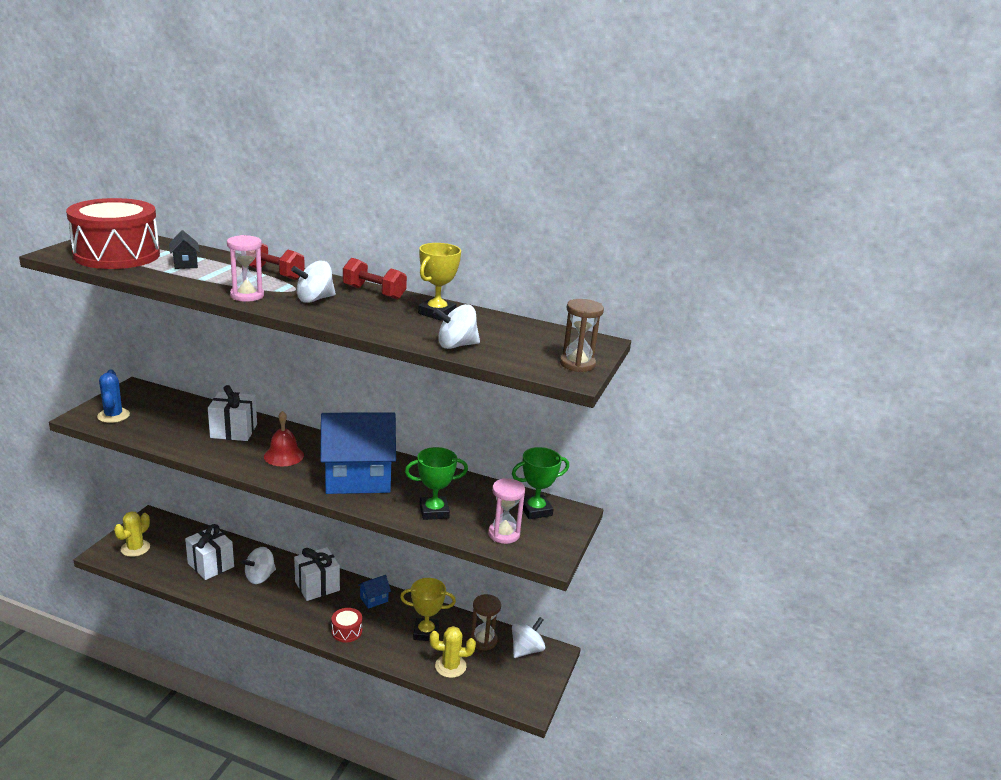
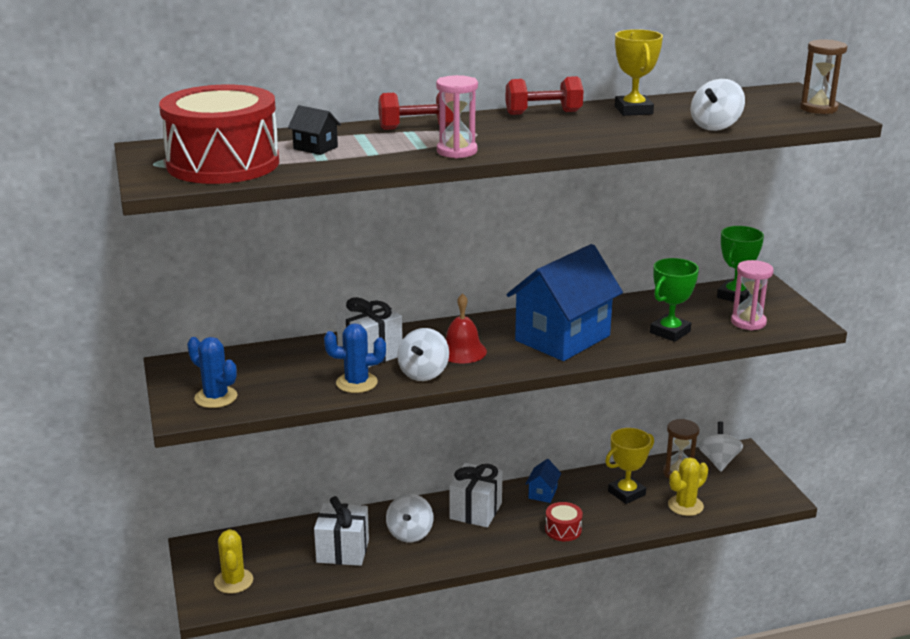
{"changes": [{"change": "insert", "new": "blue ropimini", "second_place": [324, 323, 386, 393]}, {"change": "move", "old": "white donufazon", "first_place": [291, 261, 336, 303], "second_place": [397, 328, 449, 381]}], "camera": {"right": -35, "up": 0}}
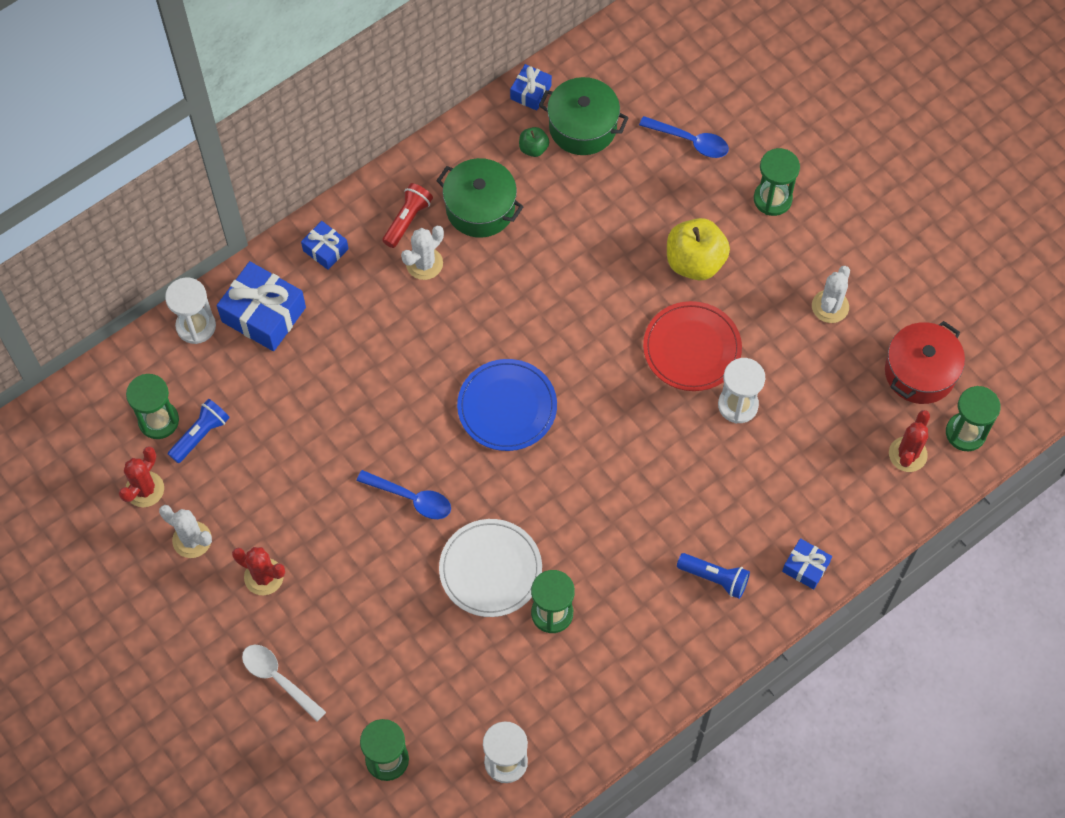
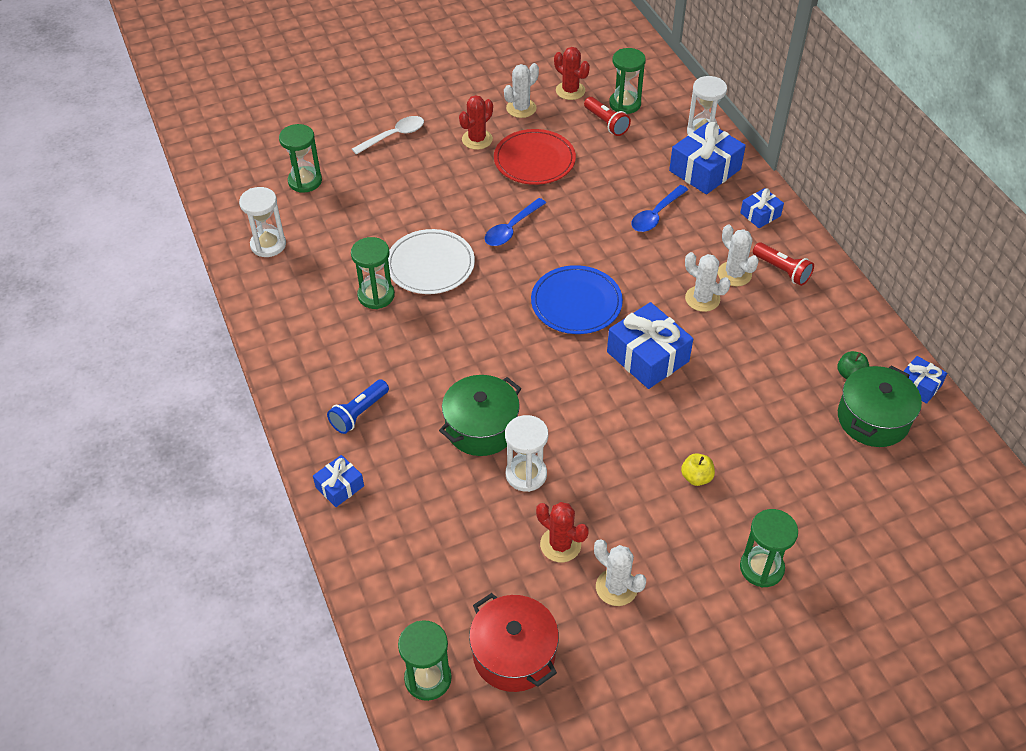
{"changes": [{"change": "insert", "new": "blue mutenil", "second_place": [607, 302, 693, 389]}, {"change": "insert", "new": "white ropimini", "second_place": [685, 252, 730, 312]}, {"change": "move", "old": "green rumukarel", "first_place": [436, 158, 524, 238], "second_place": [439, 375, 522, 456]}, {"change": "move", "old": "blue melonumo", "first_place": [639, 116, 729, 158], "second_place": [631, 185, 688, 232]}, {"change": "move", "old": "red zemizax", "first_place": [643, 301, 742, 391], "second_place": [494, 129, 576, 185]}, {"change": "move", "old": "red ropimini", "first_place": [889, 410, 930, 472], "second_place": [536, 502, 589, 562]}, {"change": "recolor", "old": "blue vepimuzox", "new": "red vepimuzox", "first_place": [168, 399, 230, 463], "second_place": [584, 97, 631, 136]}, {"change": "resize", "old": "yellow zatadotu", "first_place": [667, 218, 730, 281], "second_place": [681, 453, 715, 486], "factor": 0.5}], "camera": {"right": 105, "up": -15}}
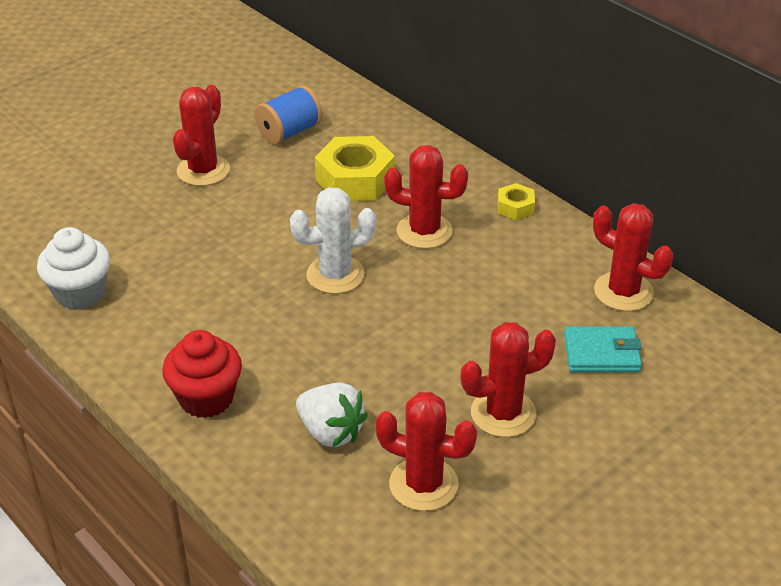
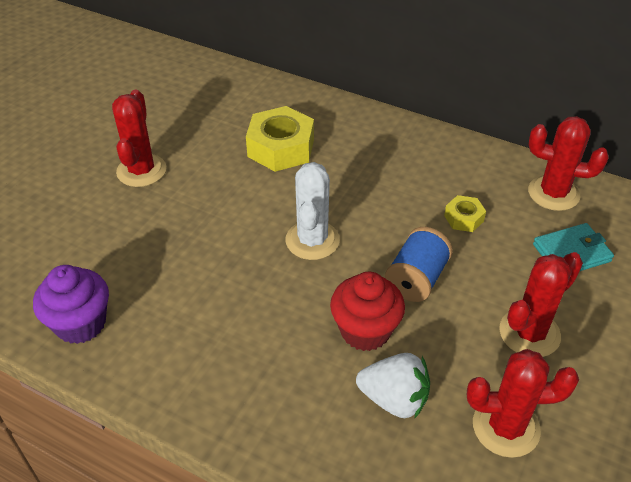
{"changes": [{"change": "delete", "old": "red ropimini", "first_place": [384, 145, 468, 249]}, {"change": "move", "old": "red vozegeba", "first_place": [162, 330, 242, 418], "second_place": [330, 272, 405, 351]}, {"change": "move", "old": "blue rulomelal", "first_place": [255, 85, 323, 144], "second_place": [385, 227, 453, 302]}, {"change": "move", "old": "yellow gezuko", "first_place": [498, 183, 535, 220], "second_place": [444, 195, 486, 232]}, {"change": "recolor", "old": "white vozegeba", "new": "purple vozegeba", "first_place": [37, 227, 110, 310], "second_place": [33, 265, 109, 344]}, {"change": "rotate", "old": "white ropimini", "first_place": [290, 187, 376, 294], "second_place": [286, 162, 340, 260], "degrees": -45}], "camera": {"right": -20, "up": 5}}
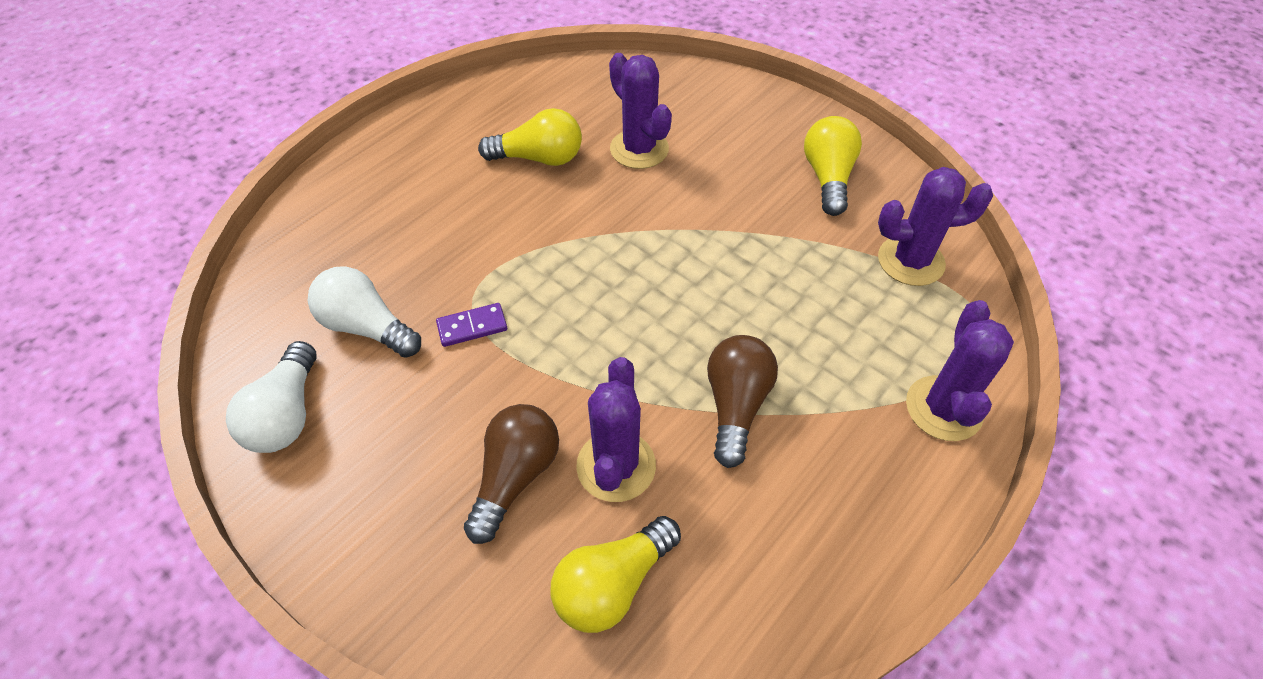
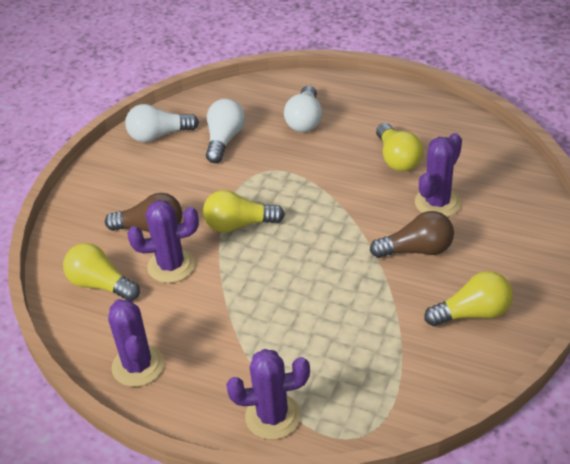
{"changes": [{"change": "delete", "old": "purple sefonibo", "first_place": [436, 303, 507, 347]}, {"change": "insert", "new": "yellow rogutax", "second_place": [203, 190, 285, 233]}, {"change": "insert", "new": "white rogutax", "second_place": [284, 85, 322, 132]}, {"change": "move", "old": "brown rogutax", "first_place": [707, 335, 778, 468], "second_place": [370, 211, 454, 258]}, {"change": "move", "old": "purple ropimini", "first_place": [878, 167, 993, 286], "second_place": [108, 299, 164, 387]}], "camera": {"right": 75, "up": -10}}
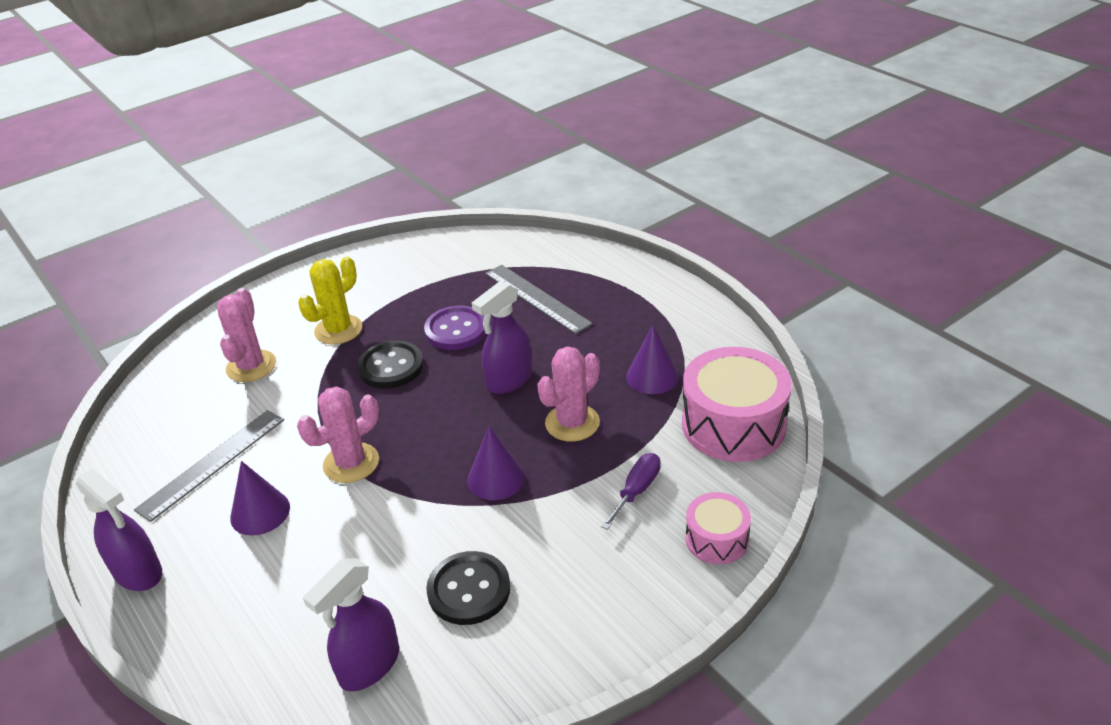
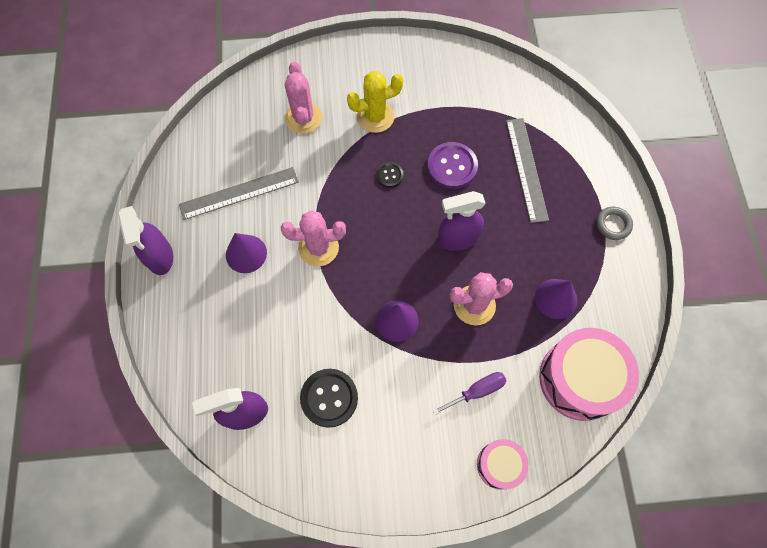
{"changes": [{"change": "insert", "new": "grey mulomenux", "second_place": [596, 207, 633, 240]}, {"change": "rotate", "old": "pink ropimini", "first_place": [217, 288, 276, 382], "second_place": [285, 62, 322, 134], "degrees": -45}, {"change": "resize", "old": "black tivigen", "first_place": [357, 341, 424, 389], "second_place": [376, 162, 403, 188], "factor": 0.54}], "camera": {"right": 30, "up": 30}}
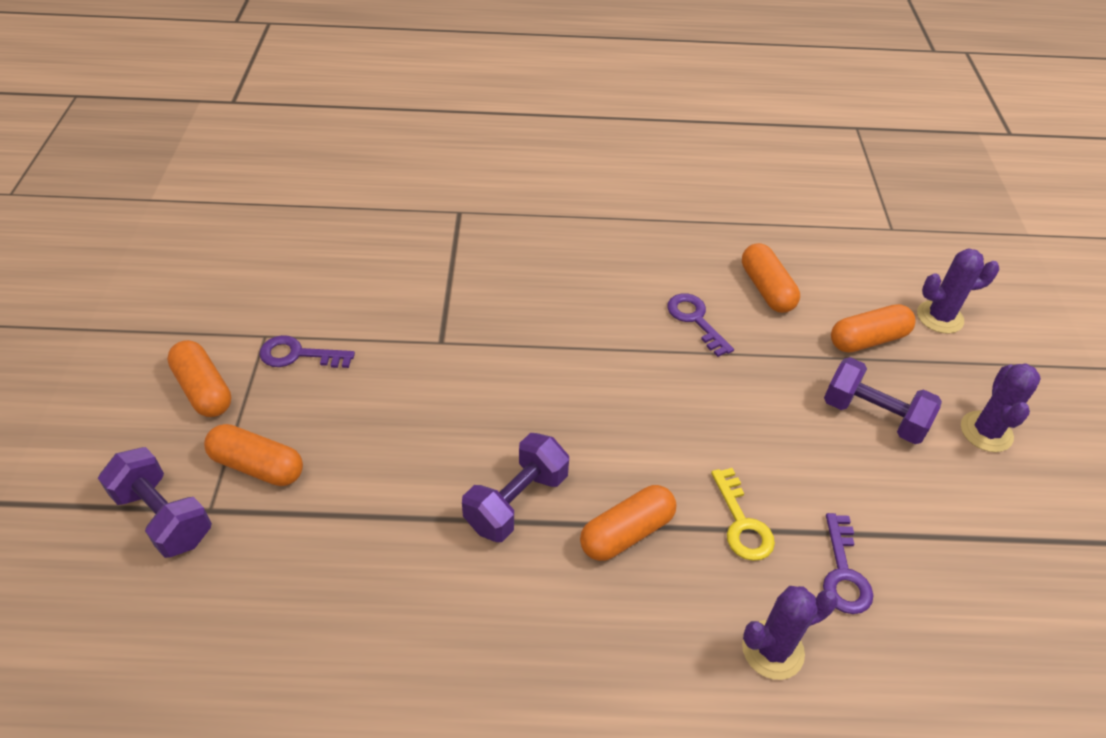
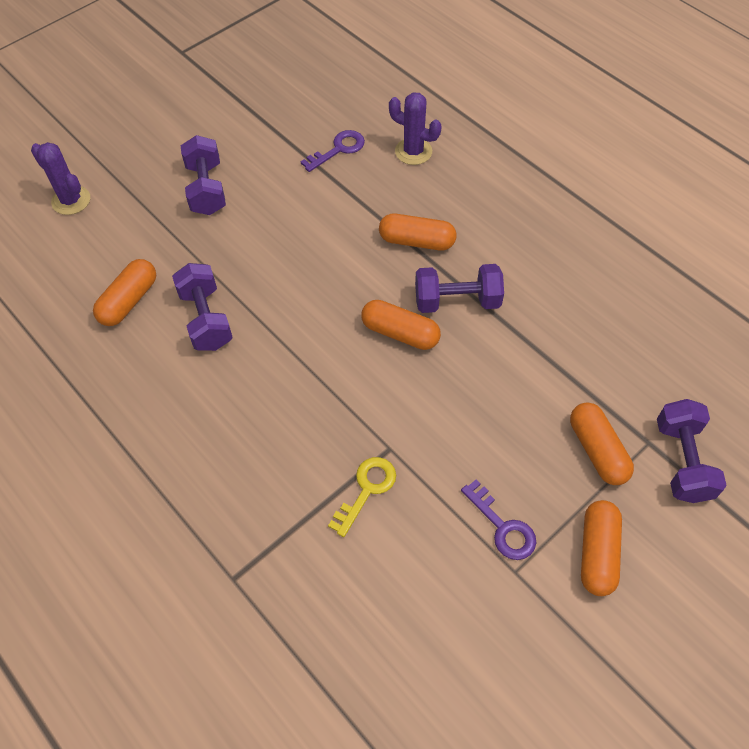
{"changes": [{"change": "delete", "old": "purple ropimini", "first_place": [961, 363, 1041, 452]}, {"change": "move", "old": "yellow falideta", "first_place": [711, 468, 775, 561], "second_place": [328, 457, 396, 537]}, {"change": "move", "old": "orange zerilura", "first_place": [831, 304, 916, 352], "second_place": [361, 300, 441, 350]}, {"change": "replace", "old": "purple falideta", "new": "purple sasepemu", "first_place": [667, 293, 734, 357], "second_place": [172, 263, 233, 351]}], "camera": {"right": -130, "up": 10}}
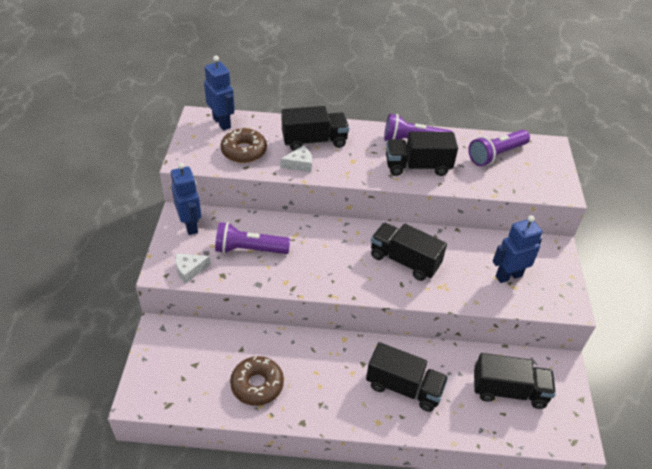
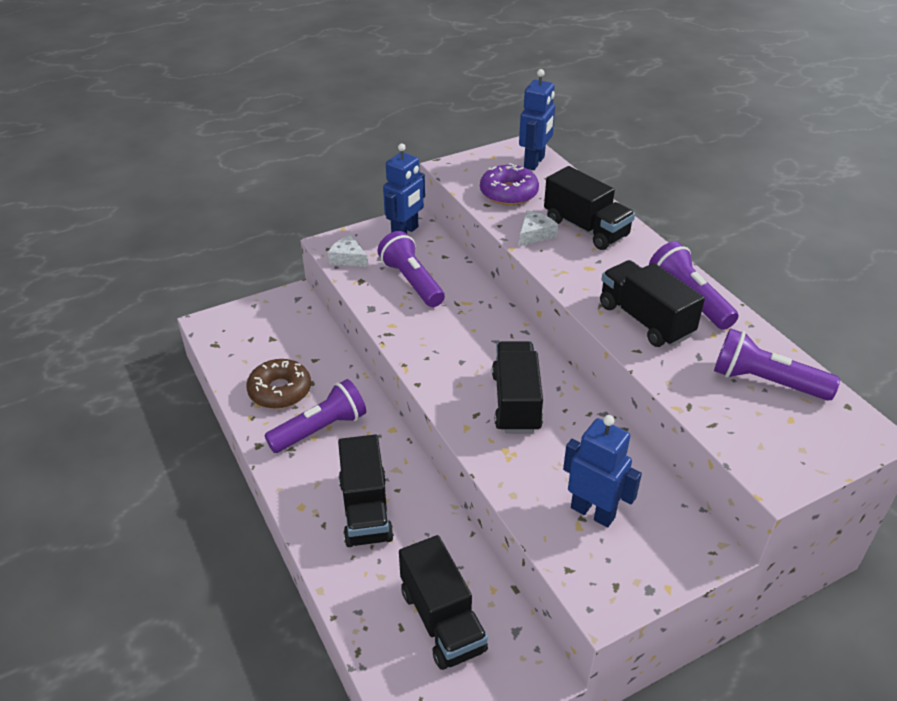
{"changes": [{"change": "insert", "new": "purple vepimuzox", "second_place": [265, 379, 366, 453]}, {"change": "recolor", "old": "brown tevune", "new": "purple tevune", "first_place": [221, 128, 267, 163], "second_place": [480, 163, 539, 205]}, {"change": "rotate", "old": "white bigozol", "first_place": [280, 145, 312, 172], "second_place": [519, 210, 558, 247], "degrees": -90}], "camera": {"right": 60, "up": -5}}
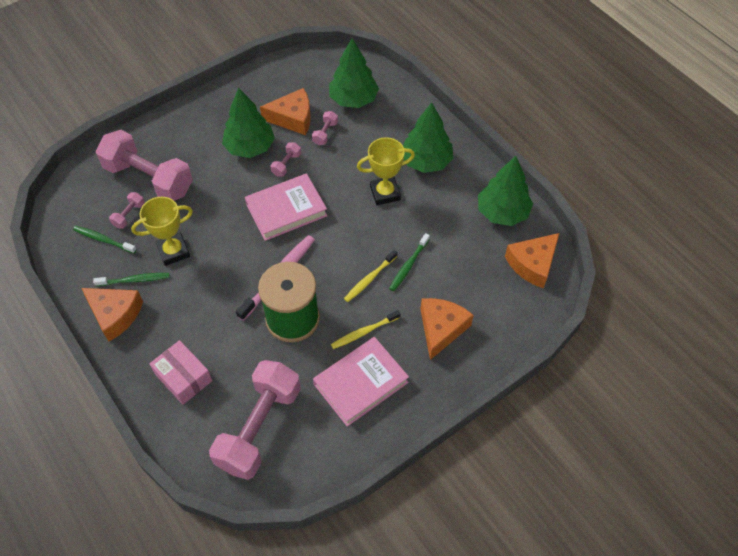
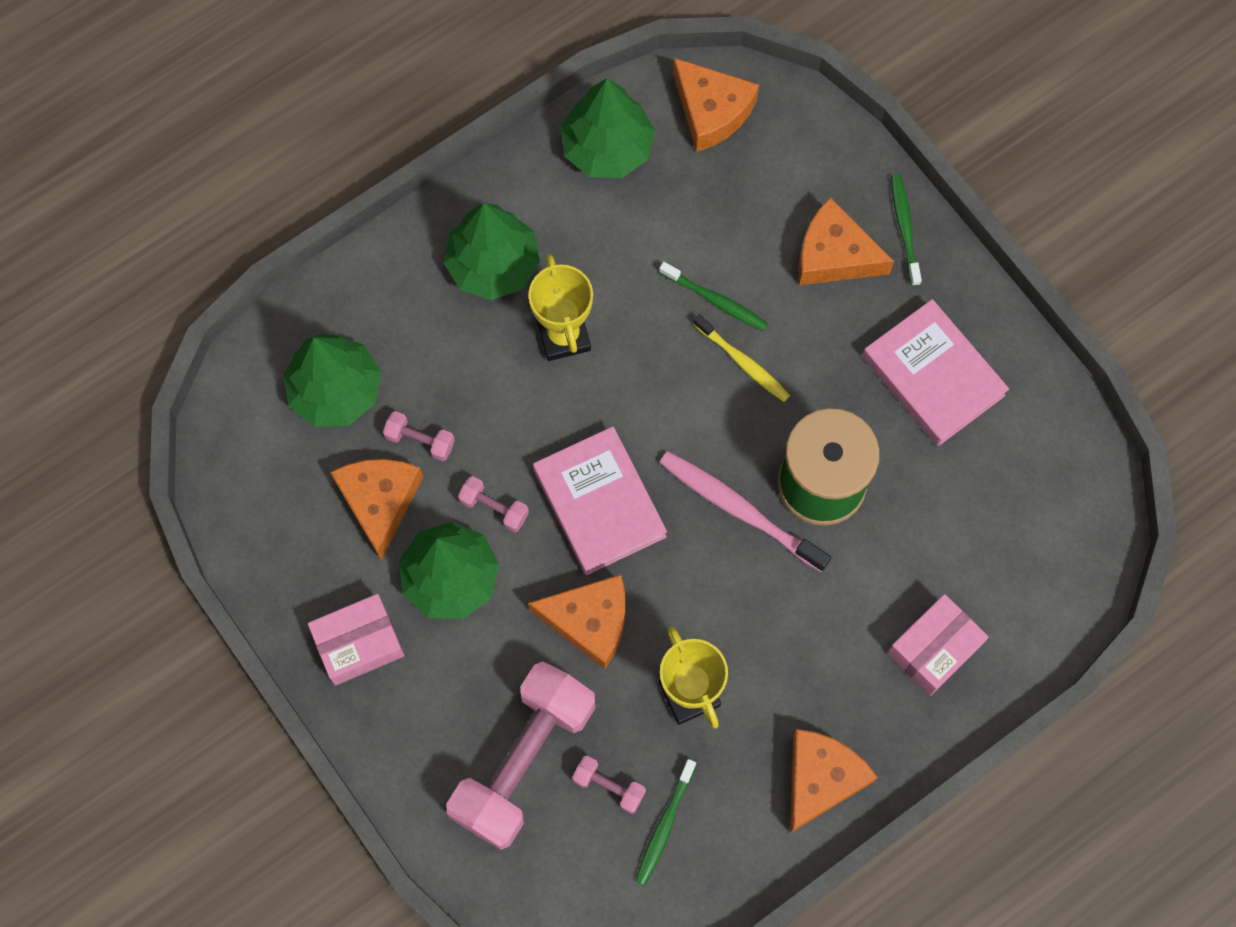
{"changes": [{"change": "delete", "old": "pink sasepemu", "first_place": [209, 360, 301, 480]}, {"change": "delete", "old": "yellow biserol", "first_place": [331, 310, 400, 349]}, {"change": "insert", "new": "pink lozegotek", "second_place": [308, 594, 405, 686]}, {"change": "insert", "new": "orange bigozol", "second_place": [528, 574, 625, 669]}, {"change": "move", "old": "green biserol", "first_place": [93, 273, 170, 286], "second_place": [891, 174, 922, 286]}], "camera": {"right": -90, "up": 15}}
